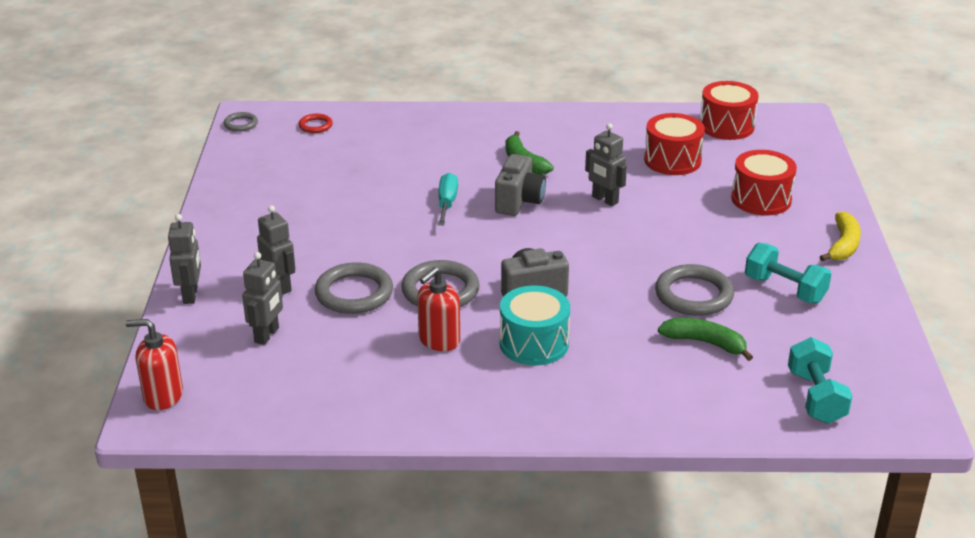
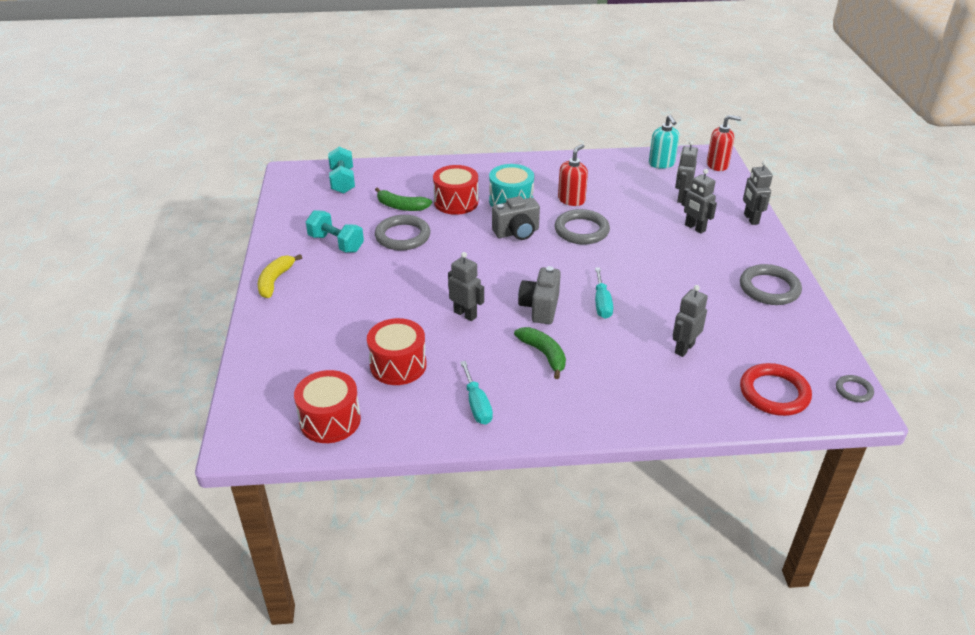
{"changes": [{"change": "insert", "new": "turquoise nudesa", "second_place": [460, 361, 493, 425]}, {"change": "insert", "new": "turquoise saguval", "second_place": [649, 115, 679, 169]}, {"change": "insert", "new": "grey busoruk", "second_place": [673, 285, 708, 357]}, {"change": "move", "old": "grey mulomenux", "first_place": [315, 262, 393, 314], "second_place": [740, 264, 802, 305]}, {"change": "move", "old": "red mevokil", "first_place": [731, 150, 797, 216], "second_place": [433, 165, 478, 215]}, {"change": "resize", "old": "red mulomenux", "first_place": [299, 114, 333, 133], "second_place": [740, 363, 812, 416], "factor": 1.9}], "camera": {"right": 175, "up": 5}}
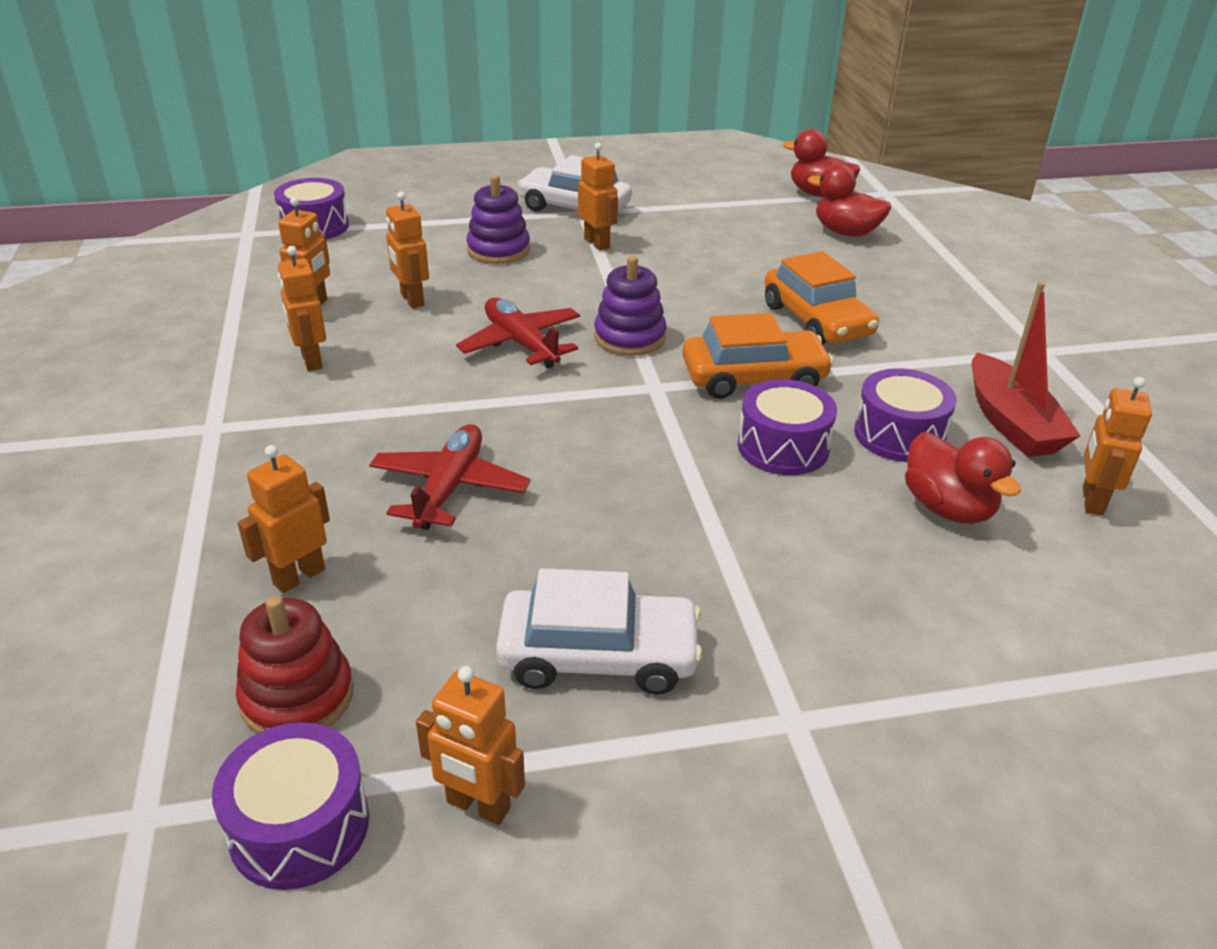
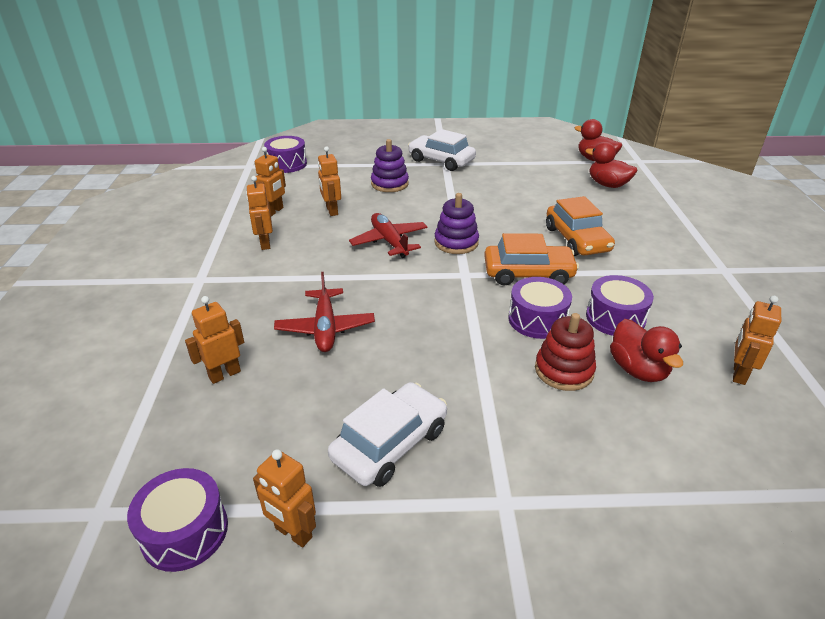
{"changes": [{"change": "delete", "old": "orange busoruk", "first_place": [578, 143, 618, 251]}, {"change": "delete", "old": "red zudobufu", "first_place": [972, 282, 1081, 457]}, {"change": "move", "old": "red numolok", "first_place": [236, 596, 354, 734], "second_place": [535, 313, 596, 391]}, {"change": "rotate", "old": "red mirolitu", "first_place": [369, 424, 530, 530], "second_place": [274, 272, 375, 352], "degrees": 150}, {"change": "rotate", "old": "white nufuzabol", "first_place": [496, 568, 702, 695], "second_place": [328, 382, 447, 487], "degrees": -60}], "camera": {"right": 10, "up": 0}}
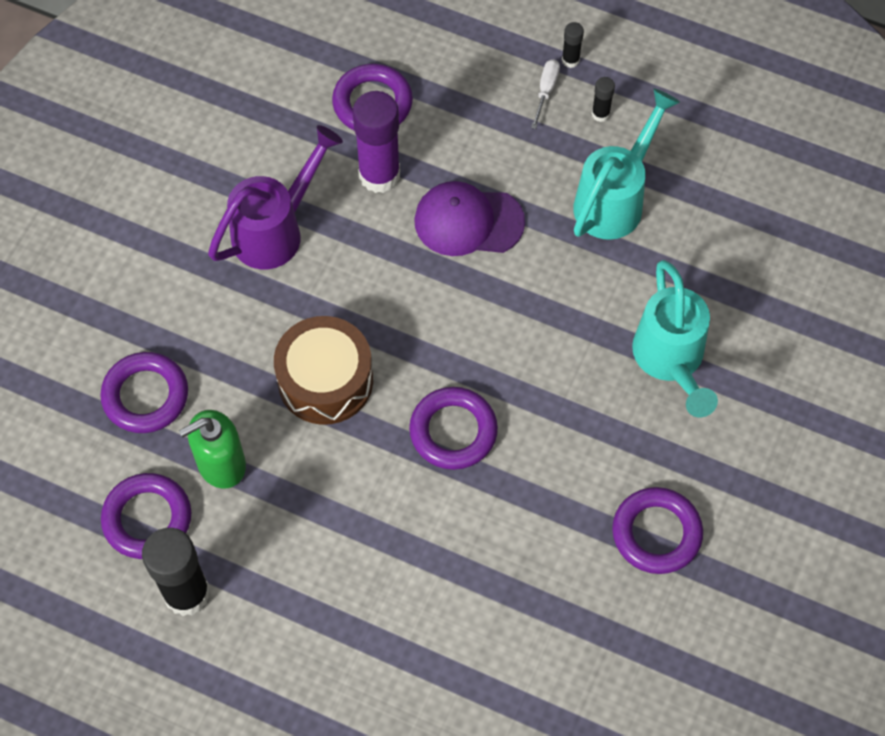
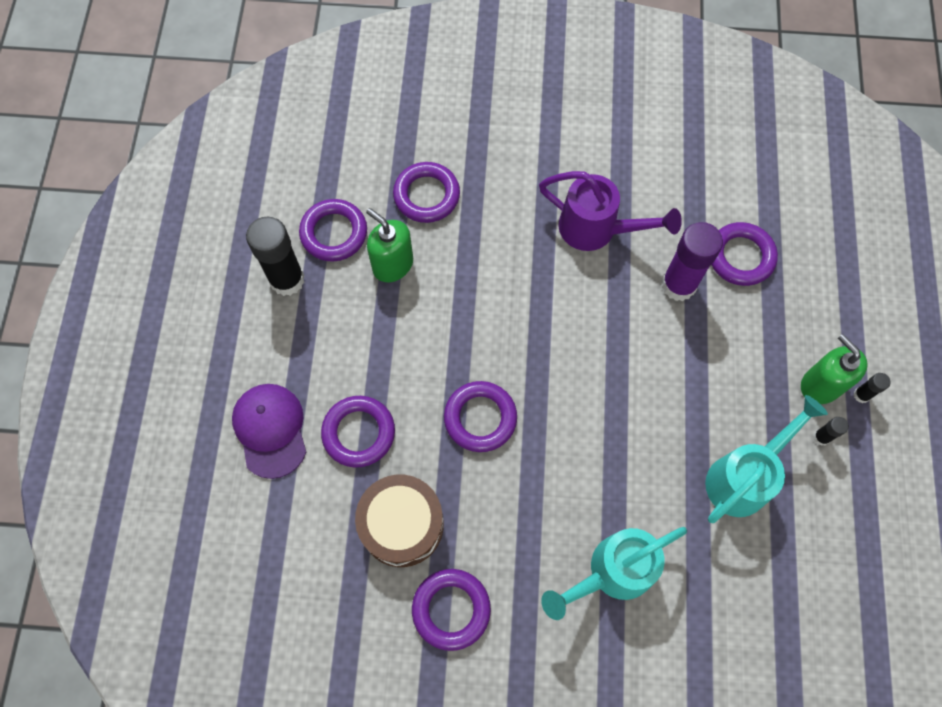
{"changes": [{"change": "insert", "new": "purple mulomenux", "second_place": [321, 396, 395, 468]}, {"change": "move", "old": "brown mevokil", "first_place": [274, 316, 373, 425], "second_place": [355, 475, 444, 567]}, {"change": "move", "old": "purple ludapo", "first_place": [414, 181, 525, 256], "second_place": [232, 384, 306, 479]}, {"change": "replace", "old": "white nudesa", "new": "green saguval", "first_place": [531, 59, 560, 129], "second_place": [801, 334, 868, 404]}, {"change": "rotate", "old": "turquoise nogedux", "first_place": [573, 88, 680, 240], "second_place": [705, 395, 828, 523], "degrees": -60}], "camera": {"right": 70, "up": 5}}
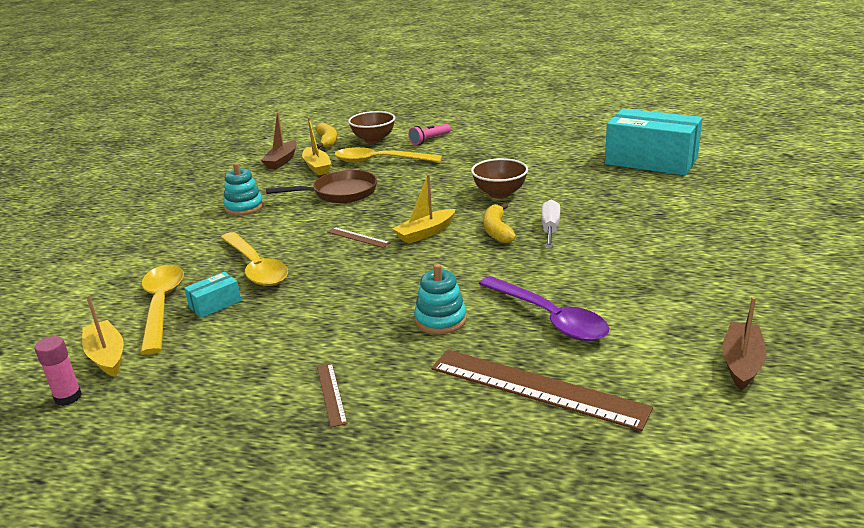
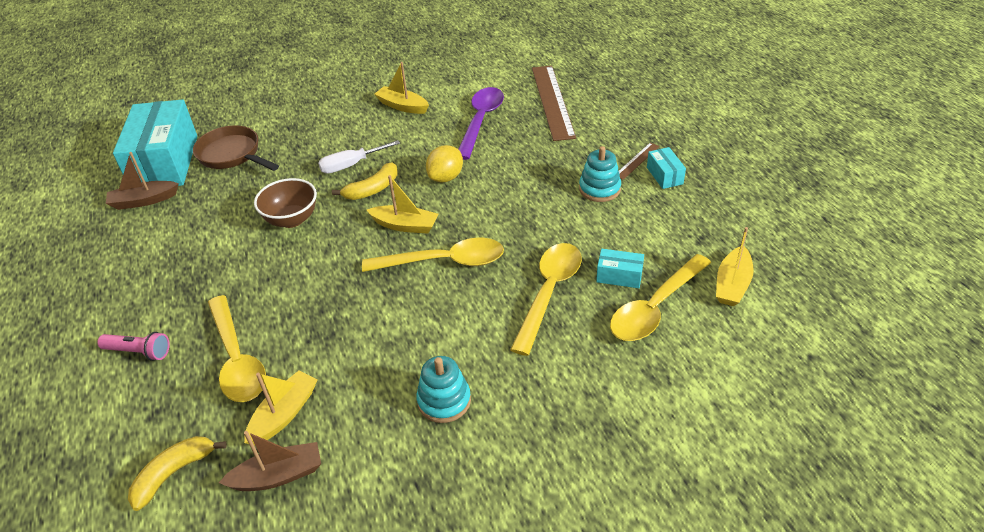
{"changes": [{"change": "delete", "old": "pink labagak", "first_place": [35, 336, 82, 406]}, {"change": "delete", "old": "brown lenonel", "first_place": [348, 111, 395, 144]}, {"change": "insert", "new": "yellow zudobufu", "second_place": [374, 62, 429, 114]}, {"change": "insert", "new": "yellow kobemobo", "second_place": [426, 145, 463, 182]}, {"change": "insert", "new": "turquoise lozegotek", "second_place": [647, 147, 686, 189]}, {"change": "move", "old": "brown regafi", "first_place": [266, 170, 377, 203], "second_place": [193, 126, 279, 171]}, {"change": "move", "old": "turquoise numolok", "first_place": [414, 264, 467, 334], "second_place": [579, 146, 621, 202]}, {"change": "move", "old": "brown zudobufu", "first_place": [722, 297, 767, 390], "second_place": [106, 152, 179, 210]}, {"change": "replace", "old": "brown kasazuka", "new": "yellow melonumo", "first_place": [327, 227, 390, 248], "second_place": [362, 238, 504, 272]}], "camera": {"right": -125, "up": 15}}
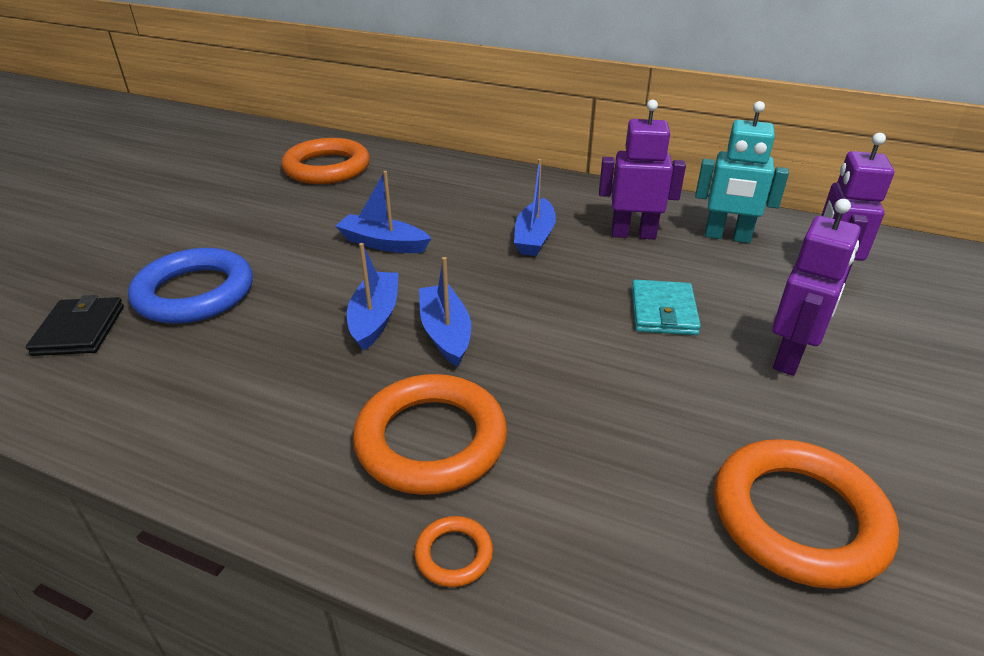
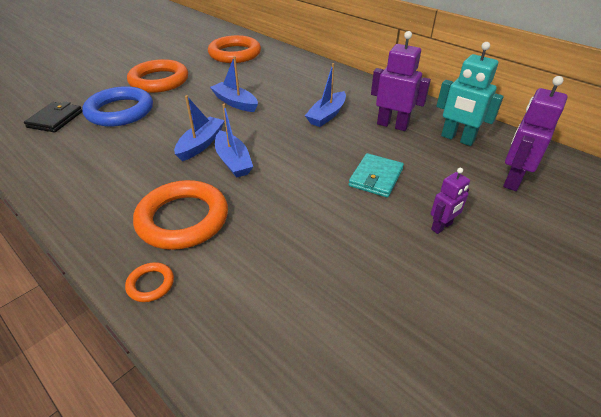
{"changes": [{"change": "move", "old": "orange mulomenux", "first_place": [714, 439, 899, 589], "second_place": [127, 59, 188, 93]}, {"change": "rotate", "old": "blue zudobufu", "first_place": [419, 257, 471, 367], "second_place": [215, 104, 253, 178], "degrees": 150}, {"change": "resize", "old": "purple busoruk", "first_place": [772, 199, 861, 376], "second_place": [431, 168, 470, 234], "factor": 0.59}], "camera": {"right": 20, "up": 5}}
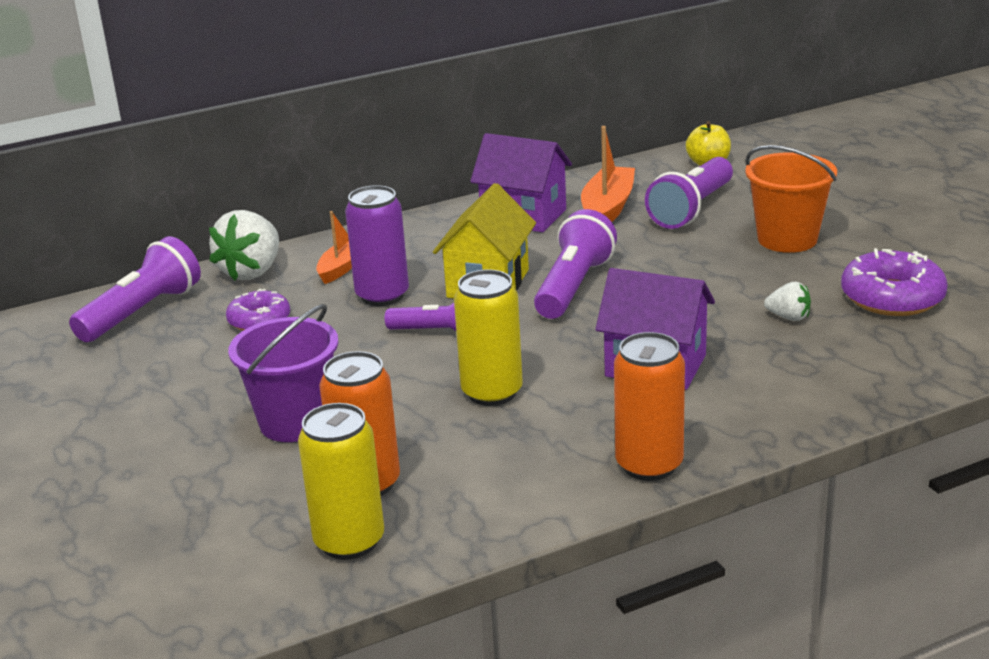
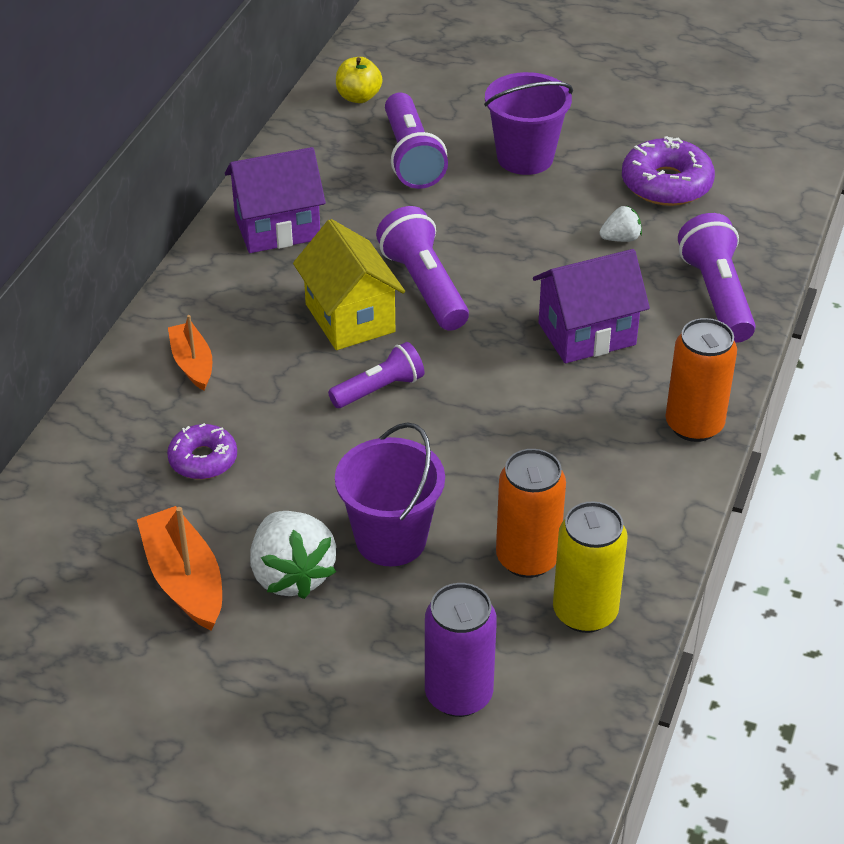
{"changes": [{"change": "delete", "old": "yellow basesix", "first_place": [454, 270, 523, 406]}, {"change": "move", "old": "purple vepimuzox", "first_place": [69, 236, 201, 342], "second_place": [678, 213, 756, 343]}, {"change": "move", "old": "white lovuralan", "first_place": [209, 210, 279, 281], "second_place": [250, 511, 336, 599]}, {"change": "move", "old": "purple basesix", "first_place": [345, 185, 409, 306], "second_place": [425, 583, 497, 717]}, {"change": "move", "old": "orange zudobufu", "first_place": [581, 126, 635, 222], "second_place": [137, 506, 222, 630]}, {"change": "recolor", "old": "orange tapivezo", "new": "purple tapivezo", "first_place": [745, 145, 837, 253], "second_place": [484, 72, 573, 175]}], "camera": {"right": -45, "up": 15}}
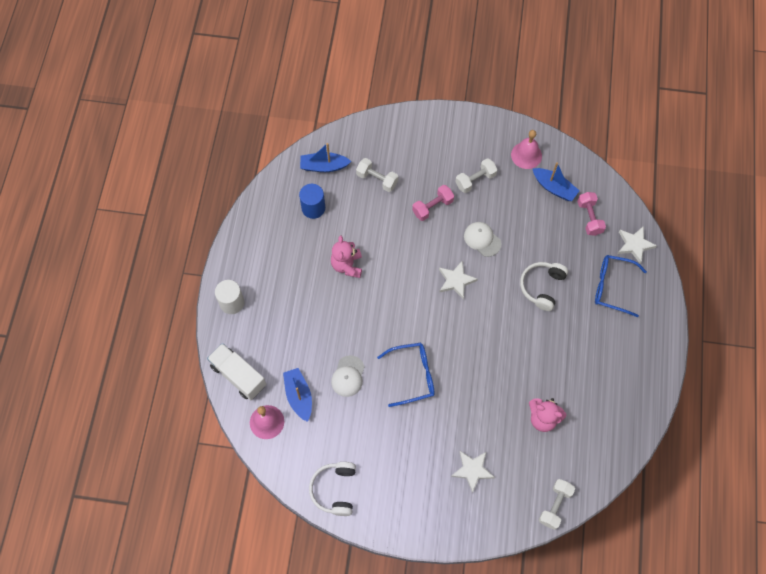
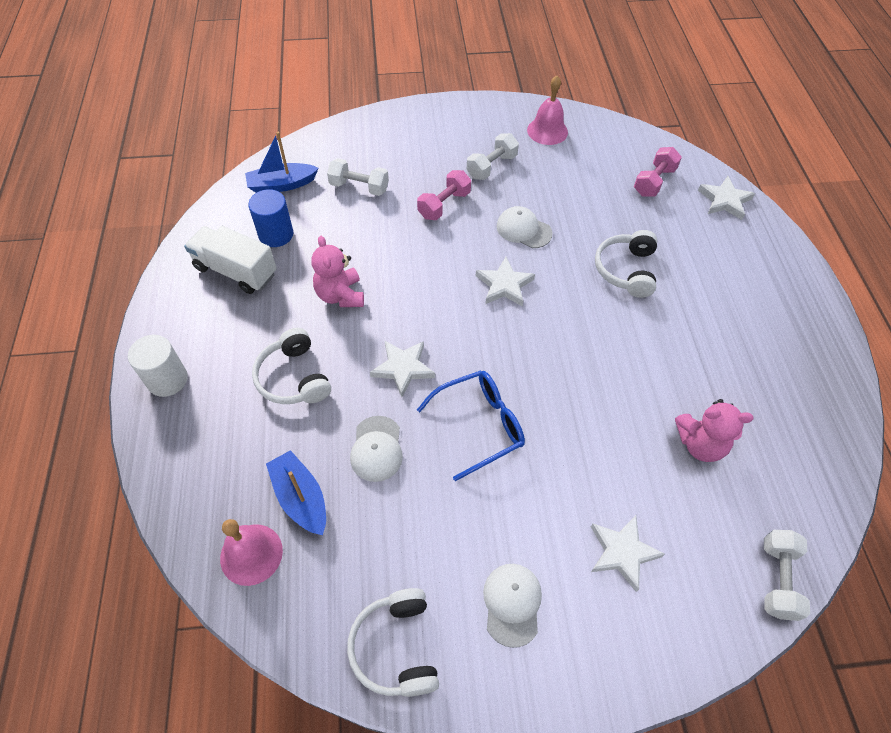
{"changes": [{"change": "delete", "old": "blue zudobufu", "first_place": [533, 162, 579, 201]}, {"change": "delete", "old": "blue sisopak", "first_place": [595, 255, 647, 317]}, {"change": "insert", "new": "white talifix", "second_place": [252, 328, 331, 404]}, {"change": "insert", "new": "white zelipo", "second_place": [370, 340, 435, 397]}, {"change": "insert", "new": "white ludapo", "second_place": [483, 564, 542, 648]}, {"change": "move", "old": "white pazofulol", "first_place": [207, 343, 266, 400], "second_place": [184, 226, 277, 294]}, {"change": "rotate", "old": "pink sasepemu", "first_place": [577, 192, 606, 236], "second_place": [634, 147, 682, 197], "degrees": 60}], "camera": {"right": -15, "up": -10}}
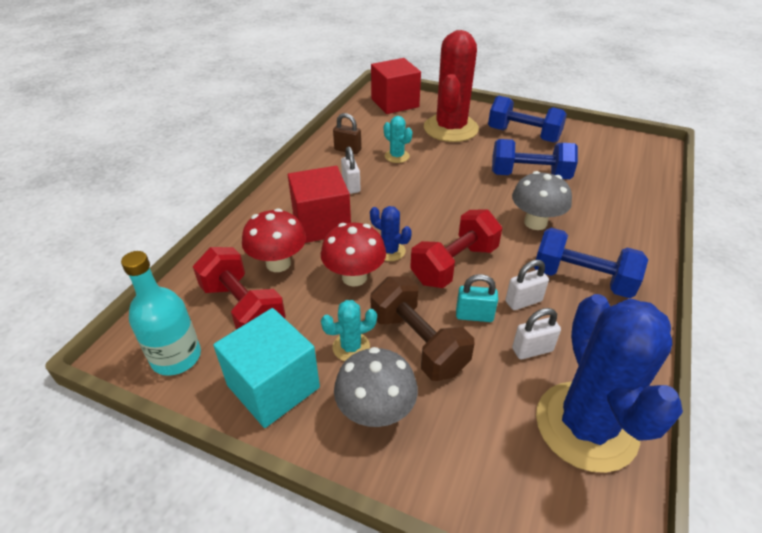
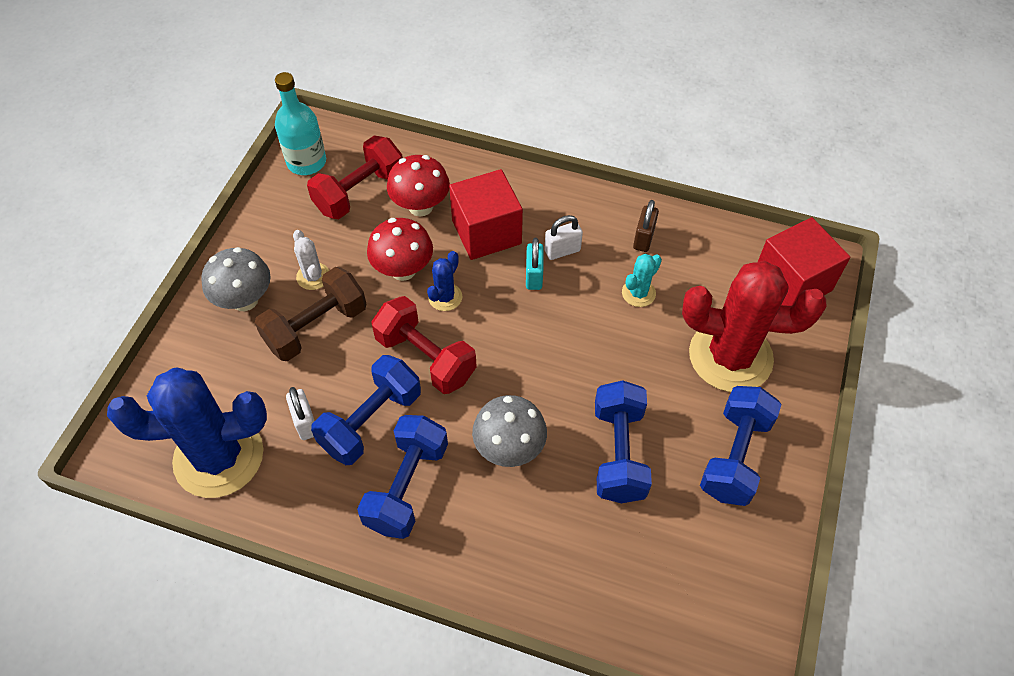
{"changes": [{"change": "delete", "old": "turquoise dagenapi", "first_place": [213, 308, 320, 428]}, {"change": "move", "old": "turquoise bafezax", "first_place": [456, 274, 498, 322], "second_place": [526, 238, 544, 290]}, {"change": "replace", "old": "white bafezax", "new": "blue sasepemu", "first_place": [505, 260, 549, 310], "second_place": [311, 355, 421, 465]}, {"change": "recolor", "old": "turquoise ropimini", "new": "white ropimini", "first_place": [321, 300, 377, 361], "second_place": [293, 230, 329, 290]}], "camera": {"right": 85, "up": 15}}
